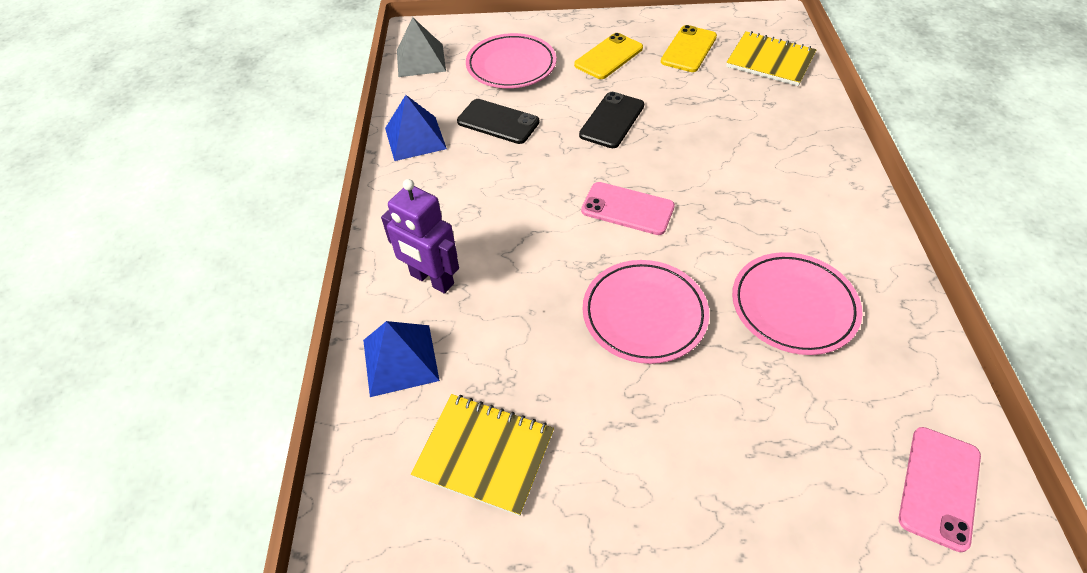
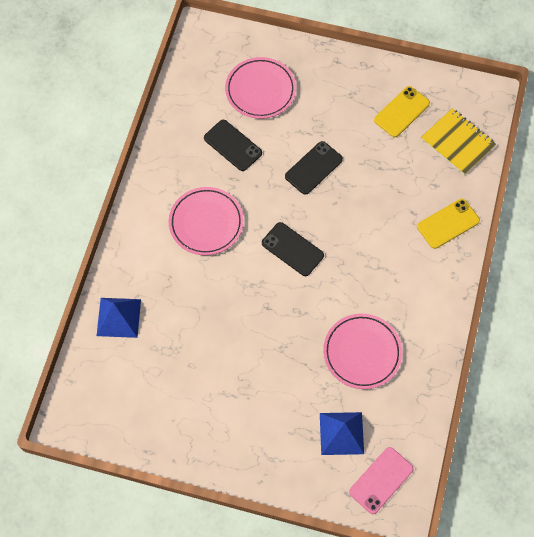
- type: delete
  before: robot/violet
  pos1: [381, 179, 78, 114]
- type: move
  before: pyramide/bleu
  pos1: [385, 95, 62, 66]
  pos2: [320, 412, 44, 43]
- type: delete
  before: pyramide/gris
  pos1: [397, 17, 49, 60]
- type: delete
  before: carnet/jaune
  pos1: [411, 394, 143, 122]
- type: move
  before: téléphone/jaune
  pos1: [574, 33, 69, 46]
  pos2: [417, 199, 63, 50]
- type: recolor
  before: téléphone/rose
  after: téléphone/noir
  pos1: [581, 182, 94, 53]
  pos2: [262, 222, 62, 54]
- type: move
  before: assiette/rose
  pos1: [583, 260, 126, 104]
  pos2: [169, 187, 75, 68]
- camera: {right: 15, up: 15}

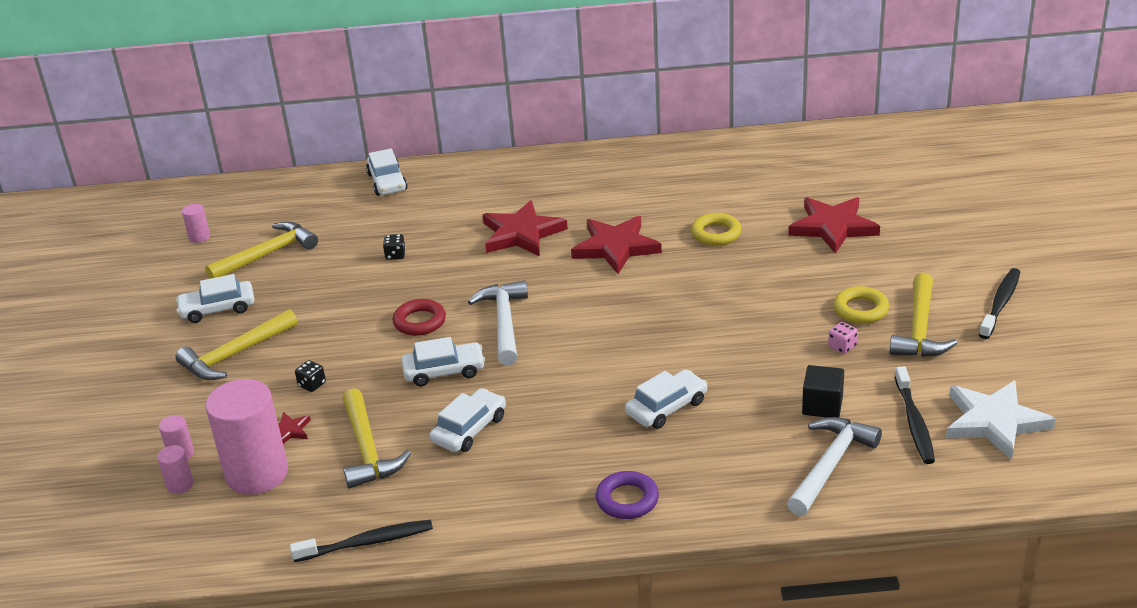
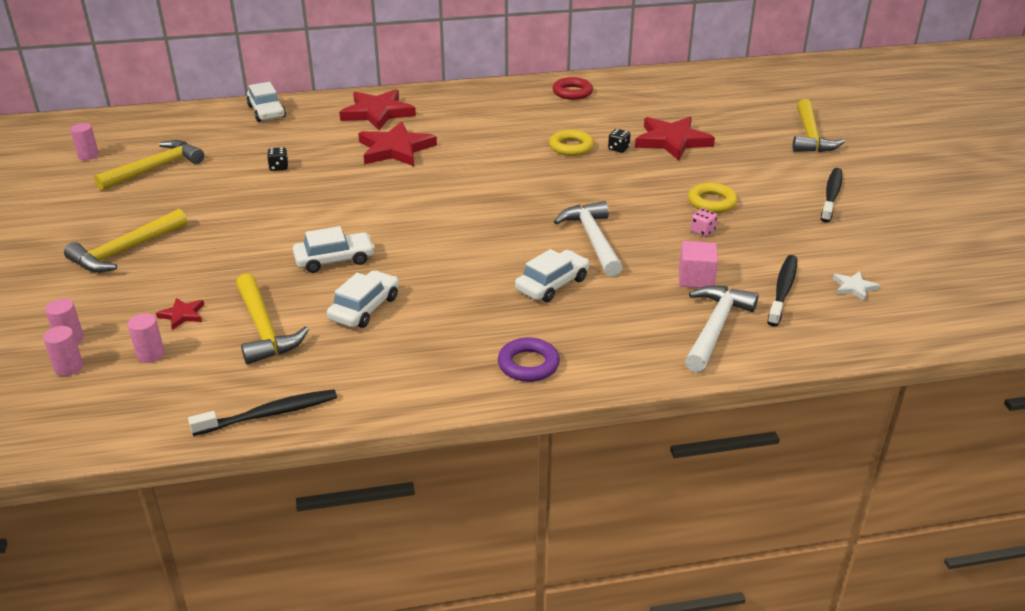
- type: delete
  before: voiture/blanc
  pos1: [175, 274, 79, 49]
- type: resize
  before: cylindre/rose
  pos1: [205, 379, 83, 116]
  pos2: [128, 313, 37, 50]
  scale: 0.43
- type: move
  before: dé/noir
  pos1: [295, 360, 31, 32]
  pos2: [608, 129, 23, 24]
- type: move
  before: anneau/rouge
  pos1: [393, 299, 53, 37]
  pos2: [552, 77, 41, 23]
- type: move
  before: marteau/blanc
  pos1: [468, 280, 60, 85]
  pos2: [553, 201, 70, 76]
- type: move
  before: étoile/rouge
  pos1: [571, 216, 91, 58]
  pos2: [339, 89, 77, 41]
- type: recolor
  before: cube/noir
  after: cube/rose
  pos1: [802, 365, 42, 53]
  pos2: [679, 241, 39, 47]
- type: move
  before: marteau/jaune
  pos1: [890, 273, 67, 84]
  pos2: [793, 99, 52, 53]
- type: rotate
  before: brosse à dents/noir
  pos1: [895, 366, 40, 98]
  pos2: [767, 255, 30, 71]
  turn: -150
- type: resize
  before: étoile/blanc
  pos1: [946, 381, 110, 79]
  pos2: [833, 271, 47, 30]
  scale: 0.46
- camera: {right: -10, up: 0}

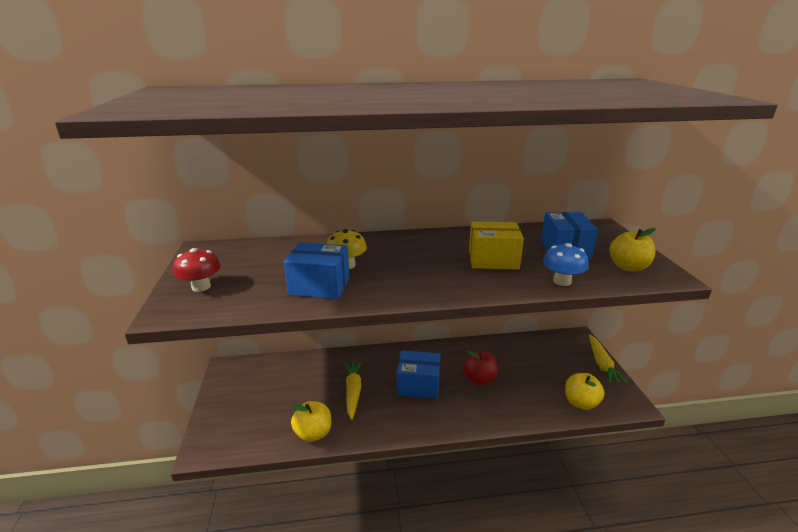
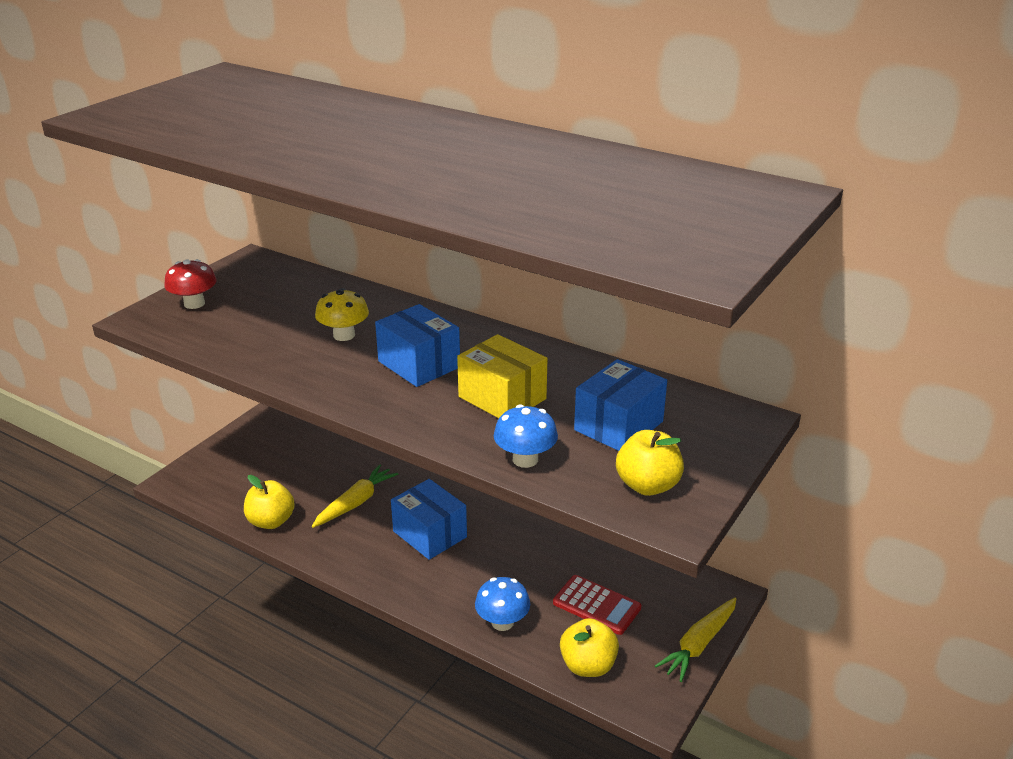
- type: move
  before: boîte/bleu
  pos1: [284, 243, 65, 56]
  pos2: [375, 304, 85, 83]
- type: delete
  before: pomme/rouge
  pos1: [463, 351, 35, 34]
- type: insert
  after: champignon/bleu
  pos2: [475, 577, 55, 54]
- type: insert
  after: calculatrice/rouge
  pos2: [553, 575, 89, 60]
- camera: {right: 40, up: 5}

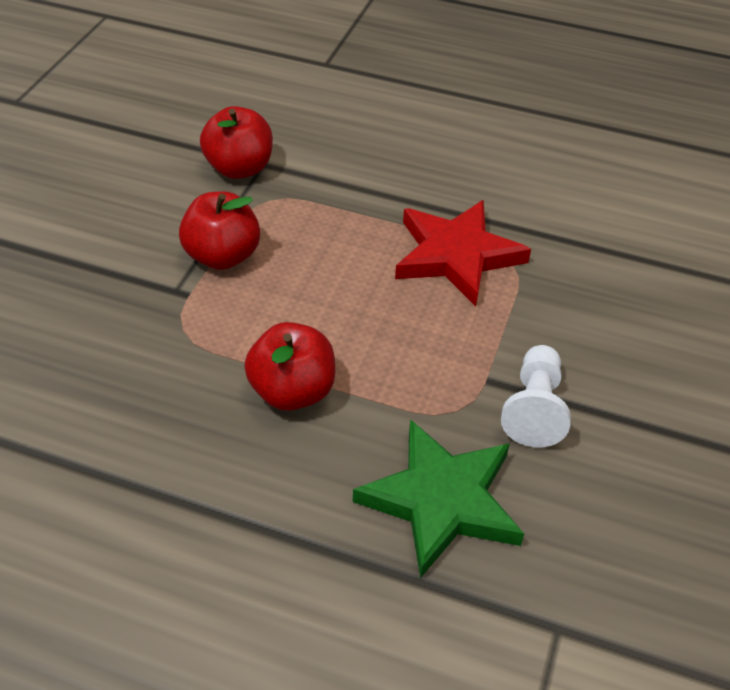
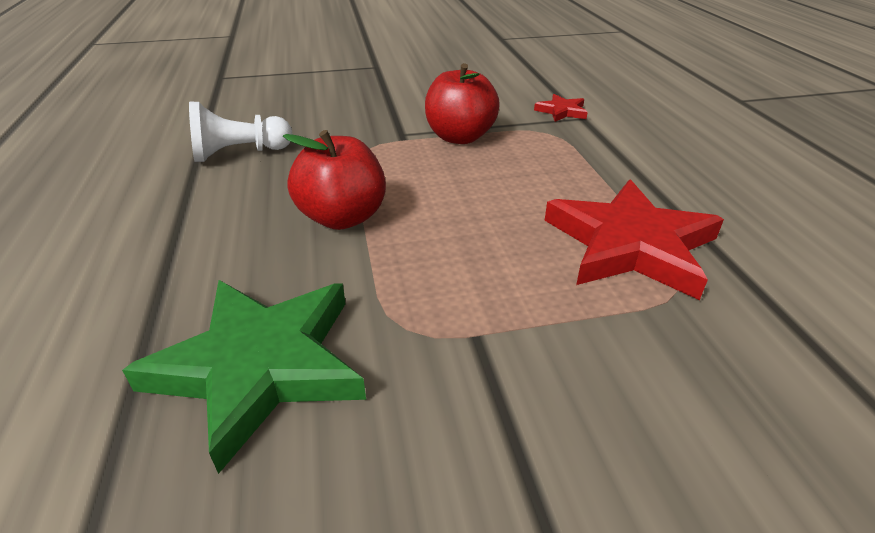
- type: replace
  before: pomme/rouge
  after: étoile/rouge
  pos1: [200, 106, 73, 73]
  pos2: [534, 94, 54, 28]
- type: move
  before: pion/blanc
  pos1: [501, 345, 70, 103]
  pos2: [189, 102, 104, 60]
- camera: {right: 60, up: -10}

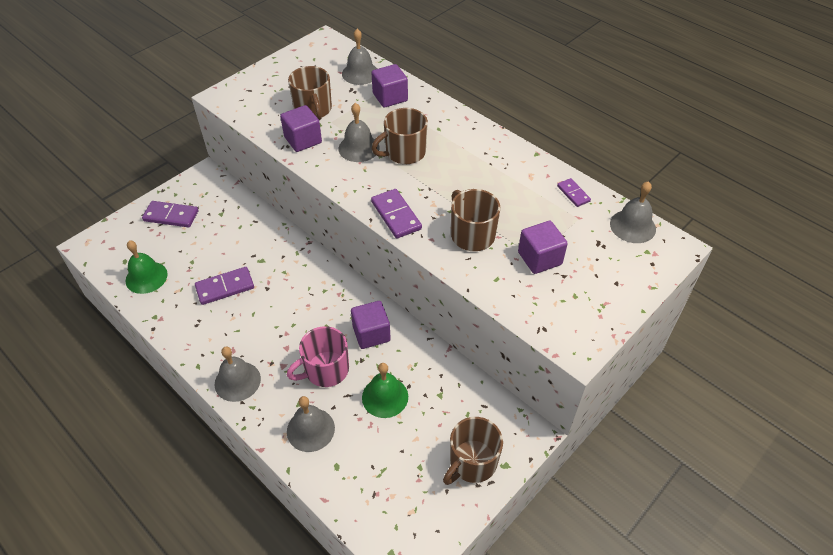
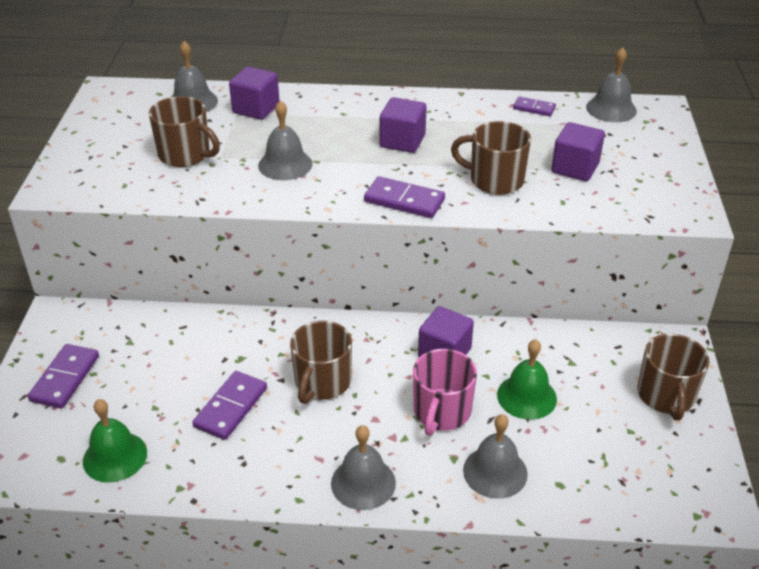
- type: rotate
  before: domino/violet
  pos1: [142, 201, 56, 27]
  pos2: [28, 344, 71, 65]
  turn: -45
- type: move
  before: cube/violet
  pos1: [280, 105, 42, 47]
  pos2: [380, 97, 47, 56]
- type: move
  before: tasse/marron
  pos1: [372, 108, 56, 56]
  pos2: [290, 321, 62, 83]
- camera: {right: -40, up: -10}

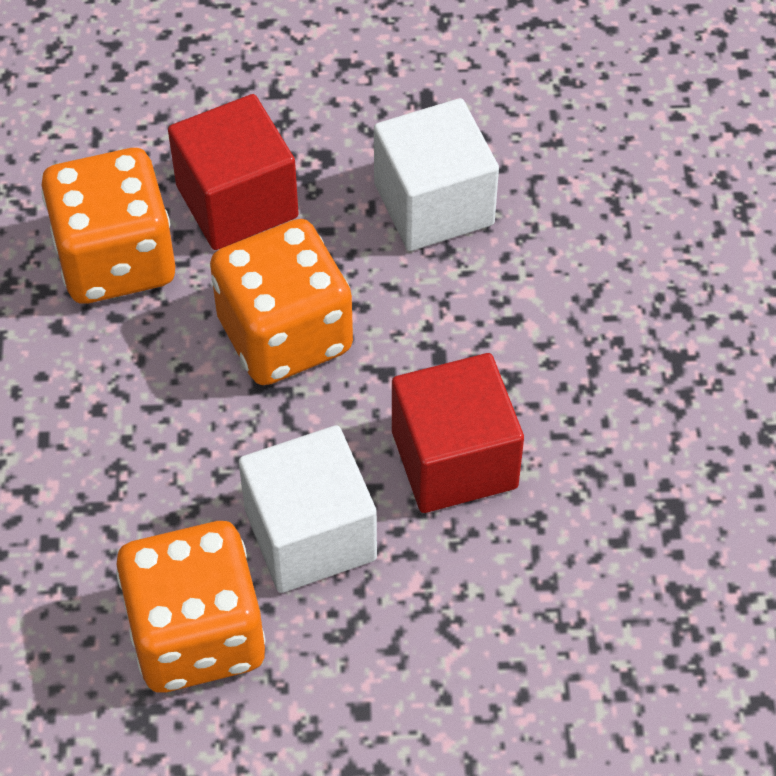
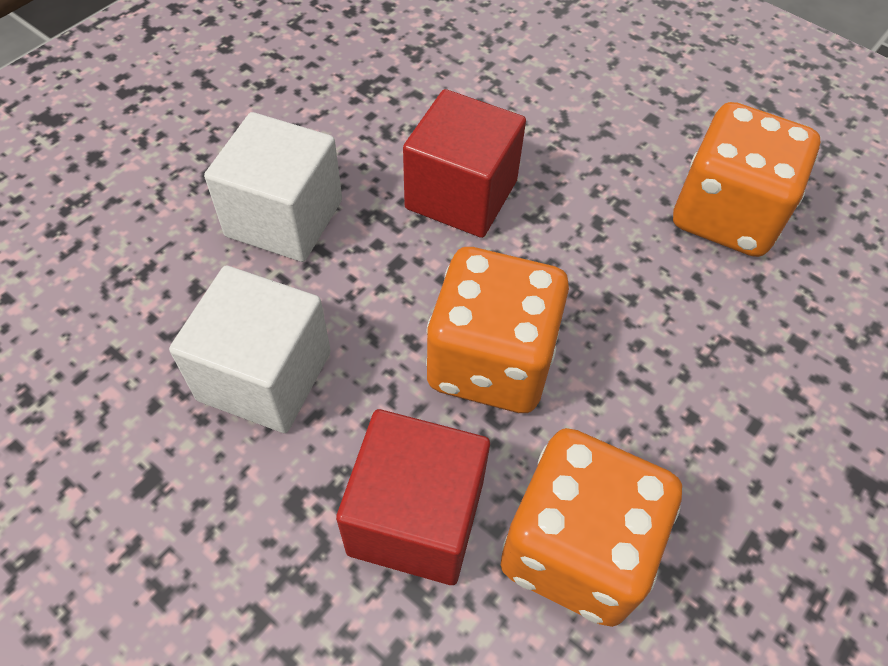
- type: move
  before: cube/blanc
  pos1: [239, 425, 138, 168]
  pos2: [204, 112, 138, 150]
- camera: {right: -140, up: 0}

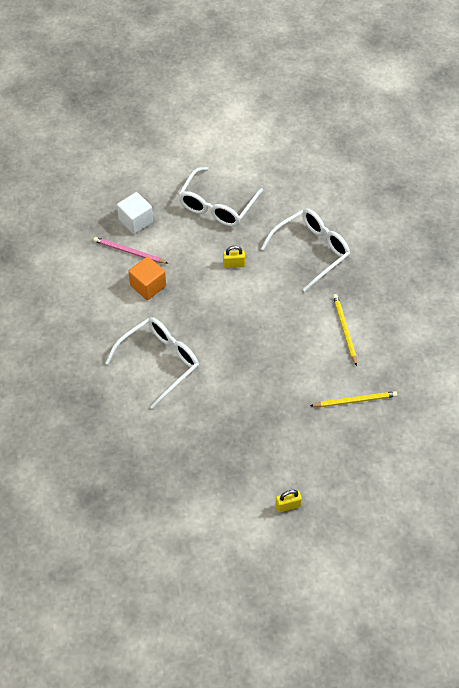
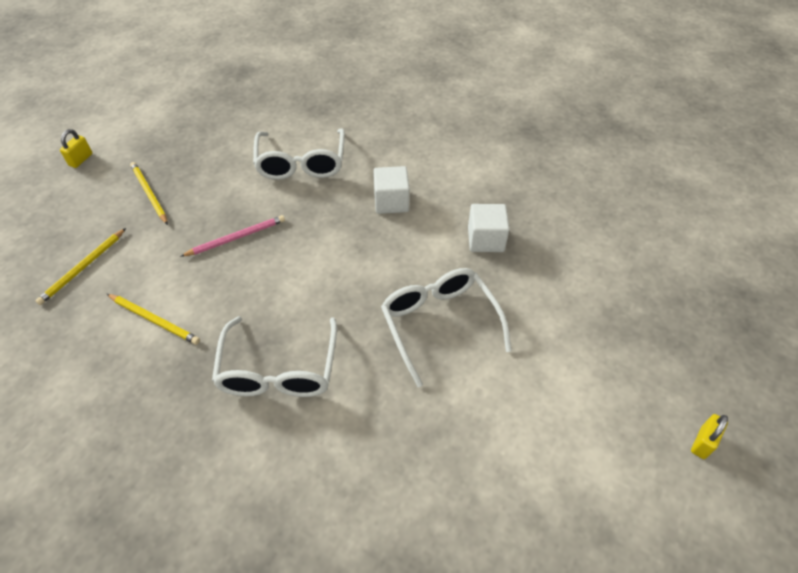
- type: move
  before: crayon/rose
  pos1: [93, 237, 75, 27]
  pos2: [180, 215, 105, 42]
- type: recolor
  before: cube/orange
  after: cube/blanc
  pos1: [128, 256, 38, 44]
  pos2: [373, 166, 37, 48]
- type: move
  before: cadenas/jaune
  pos1: [223, 246, 22, 22]
  pos2: [691, 414, 37, 45]
- type: insert
  after: crayon/jaune
  pos2: [130, 162, 38, 63]
- camera: {right: 130, up: -5}

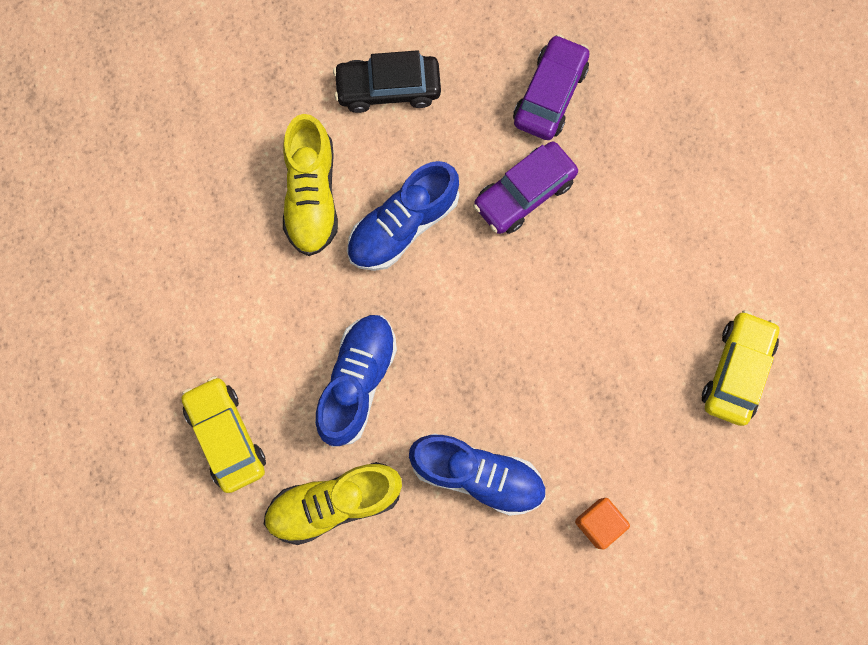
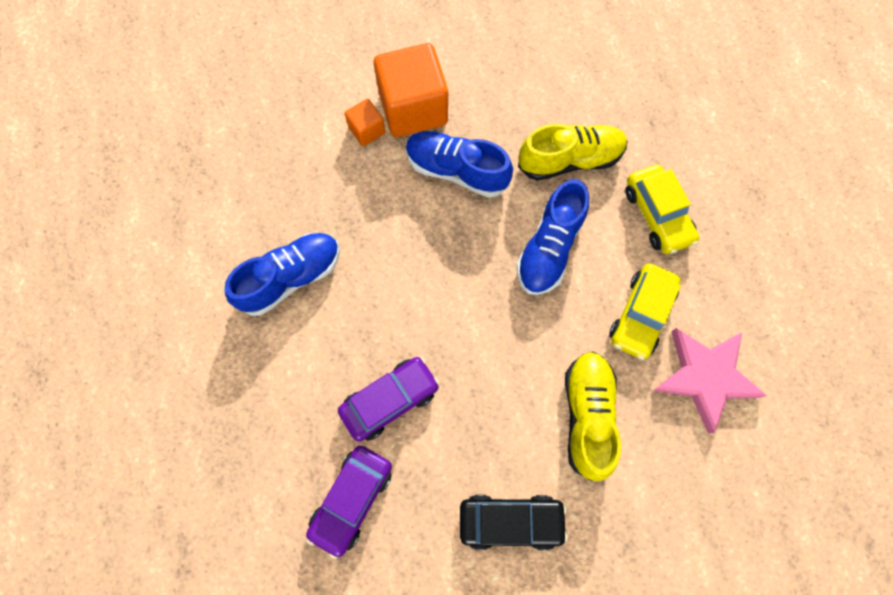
- type: move
  before: chaussure/bleu
  pos1: [347, 161, 112, 110]
  pos2: [225, 233, 115, 83]
- type: move
  before: voiture/jaune
  pos1: [702, 310, 77, 116]
  pos2: [609, 263, 72, 97]
- type: insert
  after: cube/orange
  pos2: [374, 43, 74, 94]
- type: insert
  after: étoile/rose
  pos2: [653, 328, 114, 106]
- camera: {right: -175, up: -5}

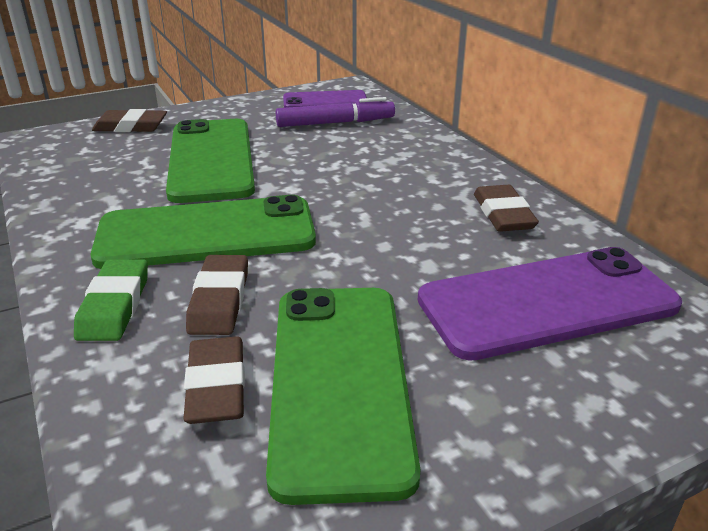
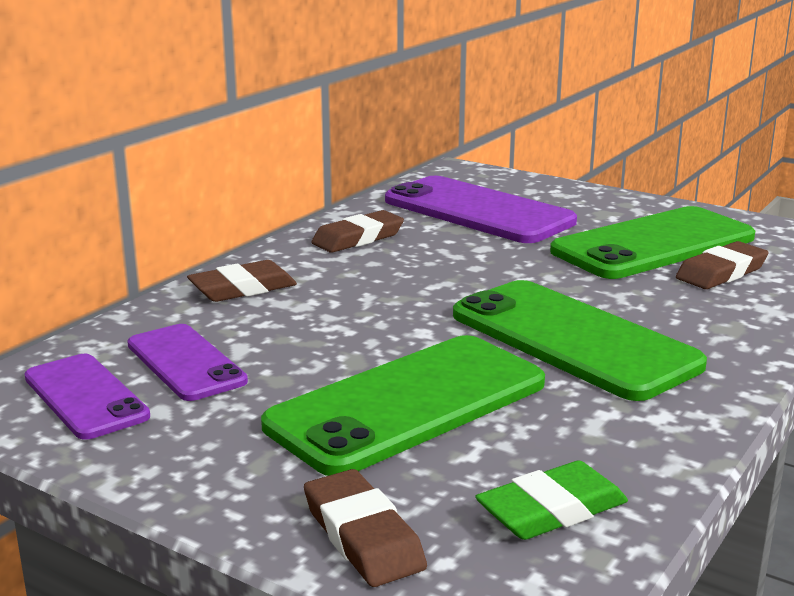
- type: move
  before: gomme/vert
  pos1: [74, 259, 74, 82]
  pos2: [475, 460, 153, 80]
- type: move
  before: gomme/marron
  pos1: [186, 255, 62, 80]
  pos2: [187, 260, 110, 42]
- type: replace
  before: feutre/violet
  after: téléphone/violet
  pos1: [276, 97, 119, 30]
  pos2: [127, 324, 121, 77]
- camera: {right: -120, up: -10}

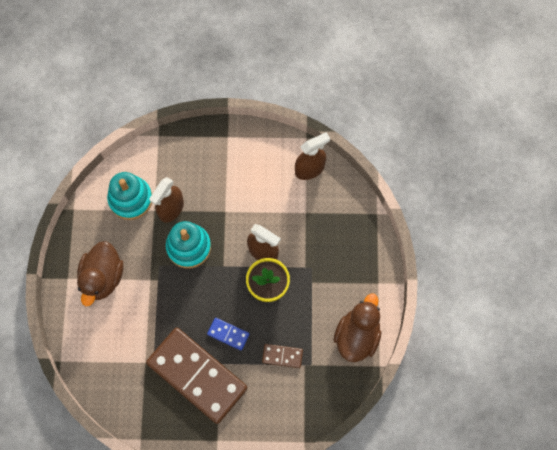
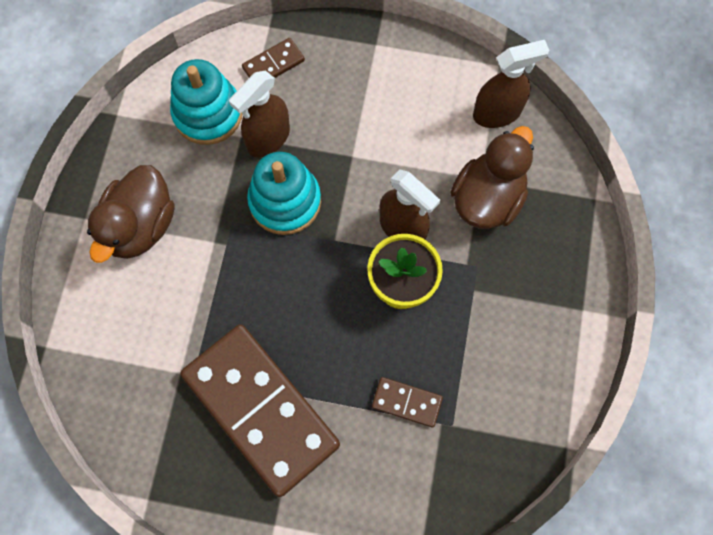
- type: delete
  before: domino/bleu
  pos1: [207, 318, 42, 33]
- type: move
  before: canard/marron
  pos1: [334, 294, 47, 68]
  pos2: [450, 126, 84, 103]
- type: insert
  after: domino/marron
  pos2: [242, 38, 63, 40]
- camera: {right: 10, up: 0}

